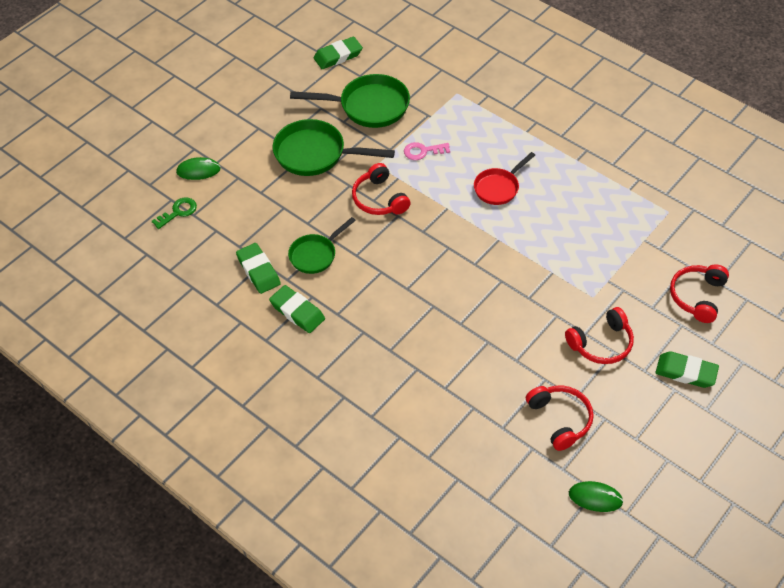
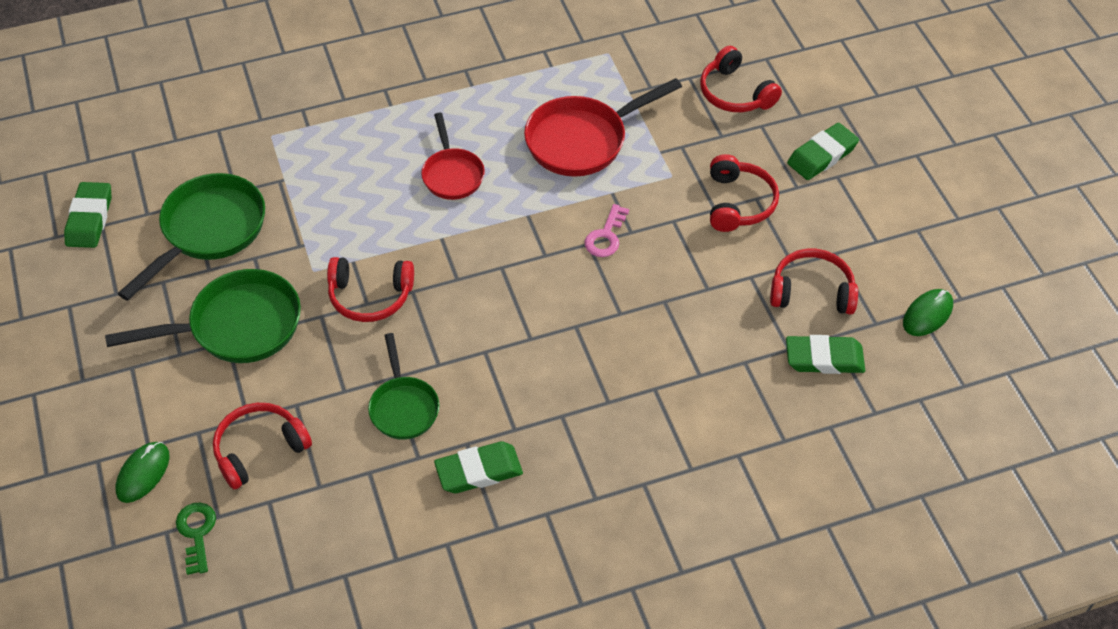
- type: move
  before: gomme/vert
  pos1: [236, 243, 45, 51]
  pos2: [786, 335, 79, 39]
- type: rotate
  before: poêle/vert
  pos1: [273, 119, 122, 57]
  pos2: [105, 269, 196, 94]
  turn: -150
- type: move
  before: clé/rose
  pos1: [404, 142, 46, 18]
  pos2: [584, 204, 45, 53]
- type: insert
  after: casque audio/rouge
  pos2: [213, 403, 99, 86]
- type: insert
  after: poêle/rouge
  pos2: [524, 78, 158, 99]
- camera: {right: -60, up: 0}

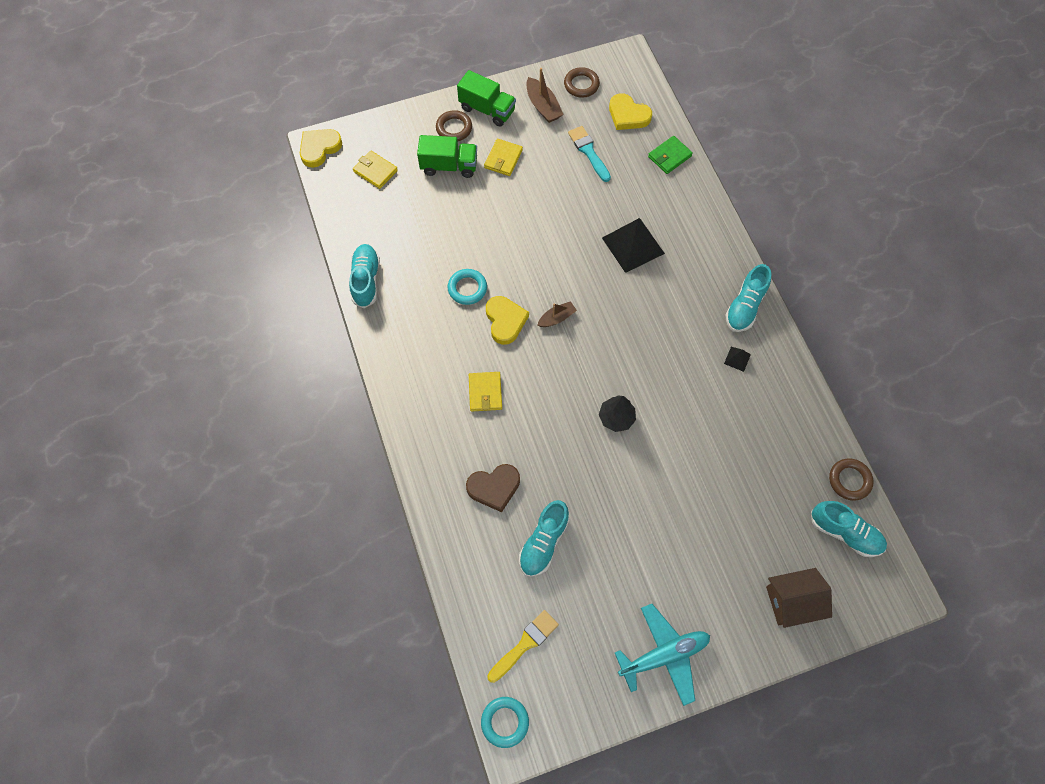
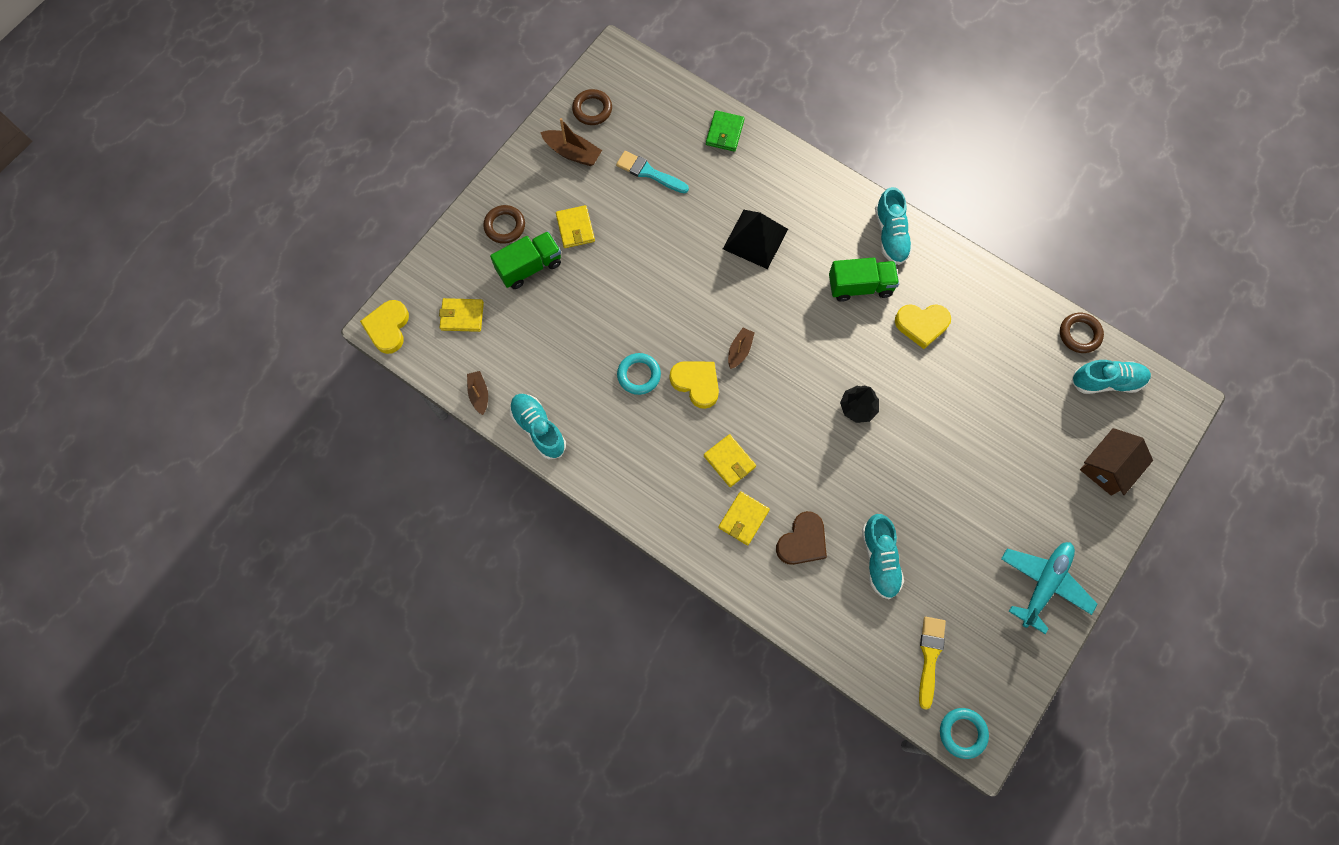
- type: move
  before: camion/vert
  pos1: [457, 70, 59, 56]
  pos2: [829, 258, 70, 44]
- type: move
  before: cœur/jaune
  pos1: [609, 93, 43, 37]
  pos2: [895, 304, 56, 45]
- type: delete
  before: pyramide/noir
  pos1: [724, 347, 27, 25]
- type: insert
  after: bateau/marron
  pos2: [467, 371, 21, 44]
- type: insert
  after: portefeuille/jaune
  pos2: [718, 491, 52, 55]
- camera: {right: -35, up: 5}

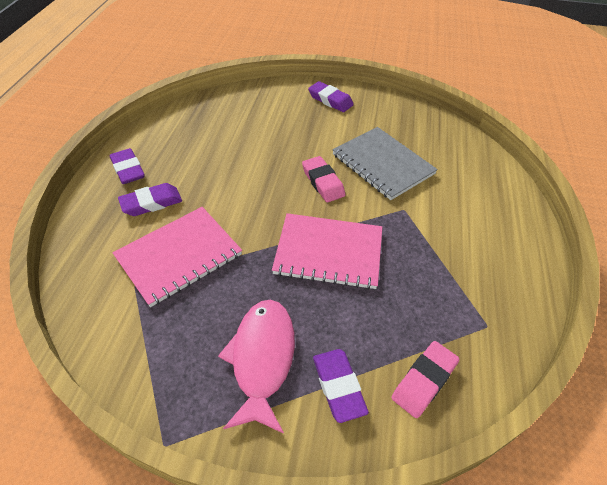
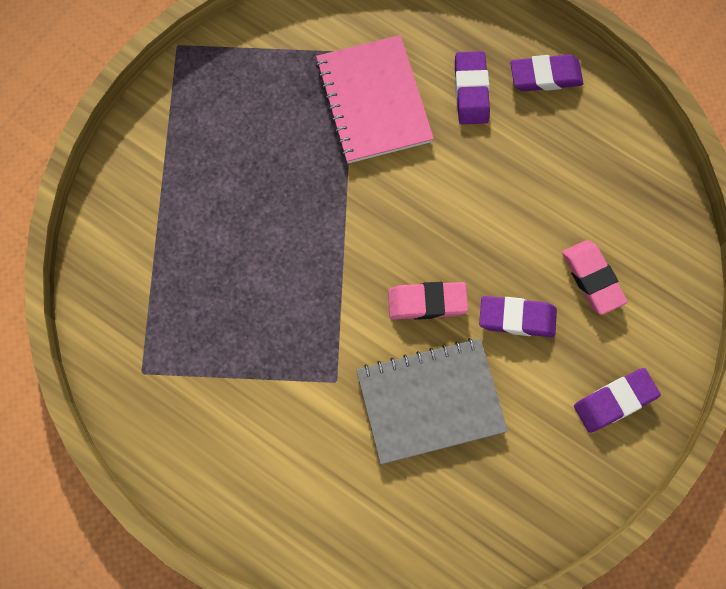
- type: delete
  before: poisson/rose
  pos1: [218, 300, 77, 134]
- type: delete
  before: carnet/rose
  pos1: [272, 213, 110, 77]
- type: move
  before: gomme/violet
  pos1: [313, 349, 56, 74]
  pos2: [479, 296, 78, 41]
- type: move
  before: gomme/rose
  pos1: [391, 341, 68, 77]
  pos2: [562, 240, 66, 75]
- camera: {right: 115, up: 25}

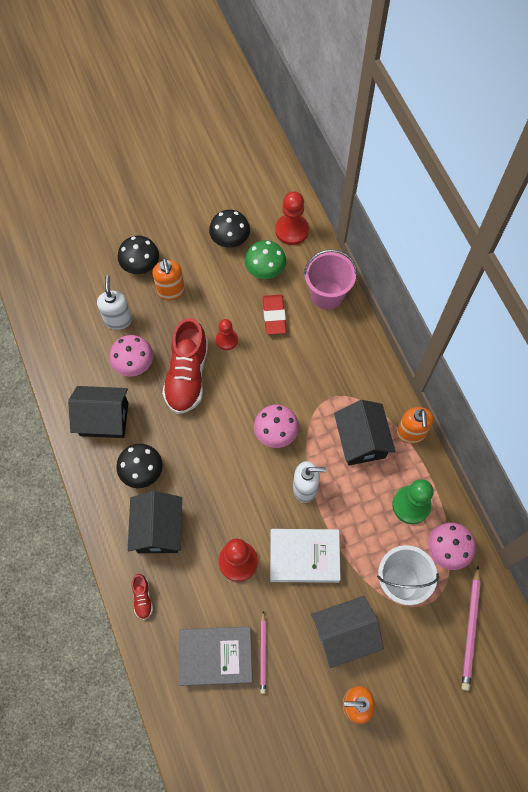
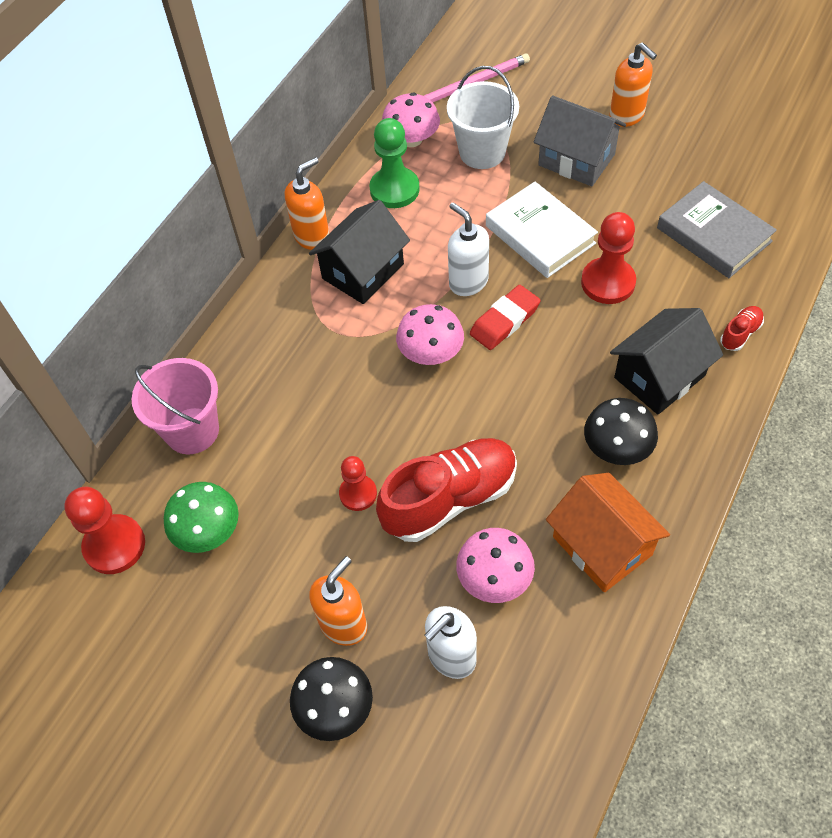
- type: recolor
  before: maison/noir
  after: maison/orange
  pos1: [68, 386, 60, 52]
  pos2: [546, 473, 124, 119]
- type: delete
  before: champignon/noir
  pos1: [209, 210, 41, 38]
- type: delete
  before: crayon/rose
  pos1: [260, 611, 6, 83]
- type: move
  before: gomme/rouge
  pos1: [263, 295, 24, 40]
  pos2: [470, 285, 71, 65]
- camera: {right: -125, up: -10}

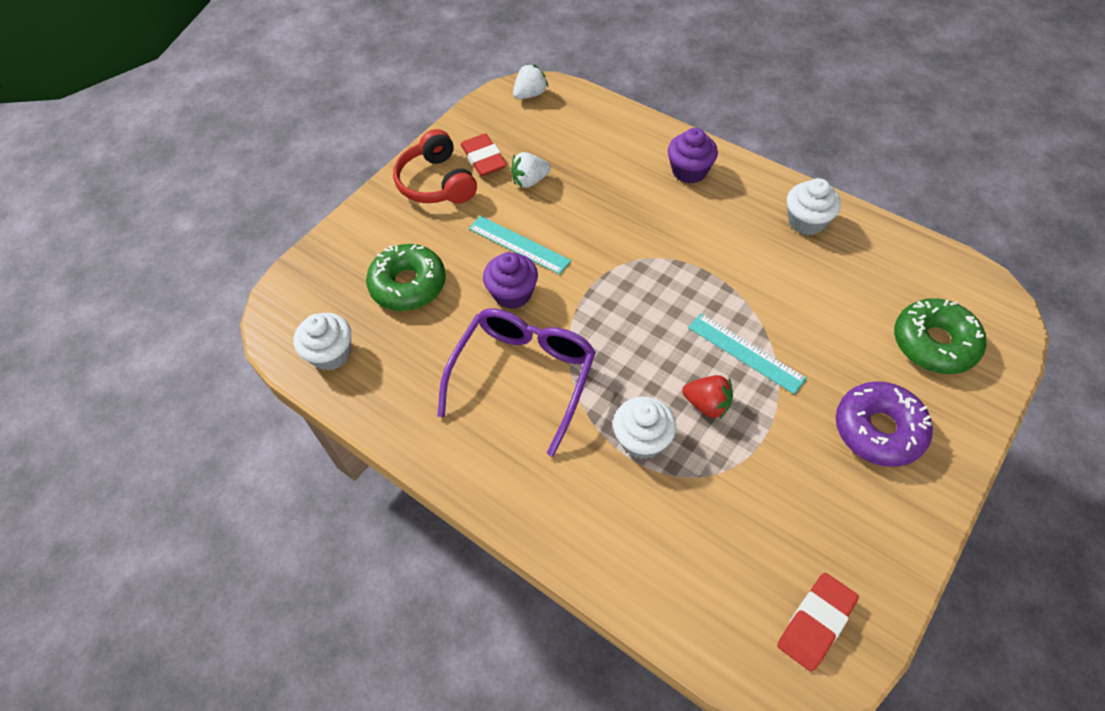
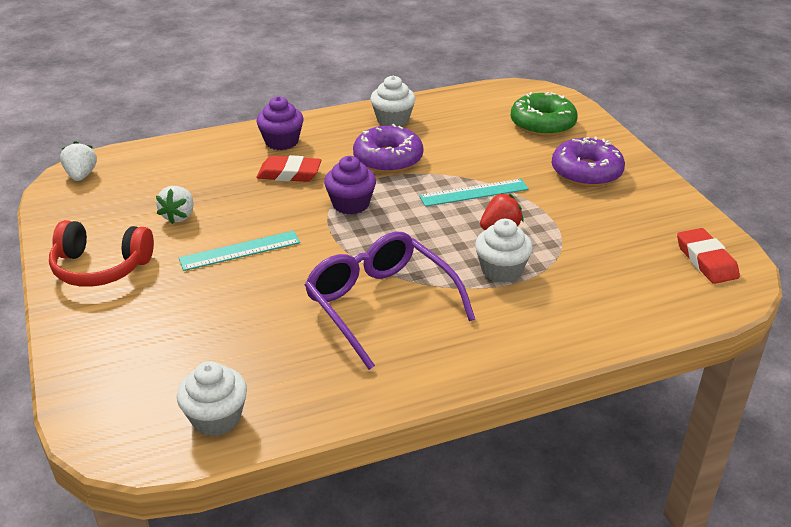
- type: delete
  before: beignet/vert
  pos1: [366, 244, 80, 67]
- type: move
  before: gomme/rouge
  pos1: [461, 133, 46, 43]
  pos2: [257, 155, 65, 27]
- type: move
  before: muffin/violet
  pos1: [483, 252, 55, 57]
  pos2: [324, 156, 52, 58]
- type: insert
  after: beignet/violet
  pos2: [353, 124, 70, 49]
- camera: {right: -60, up: -20}

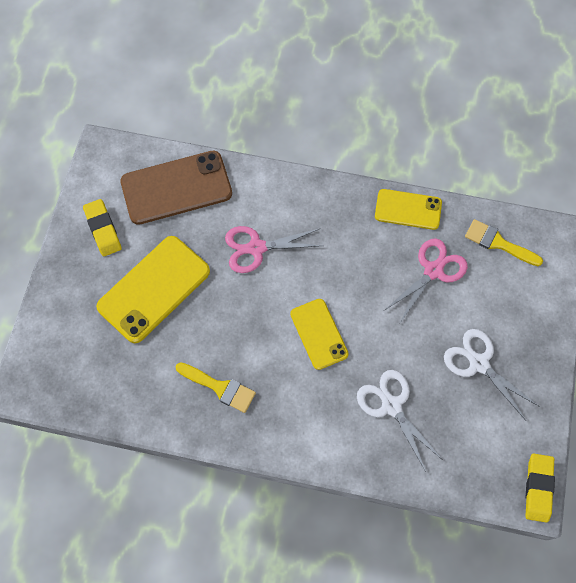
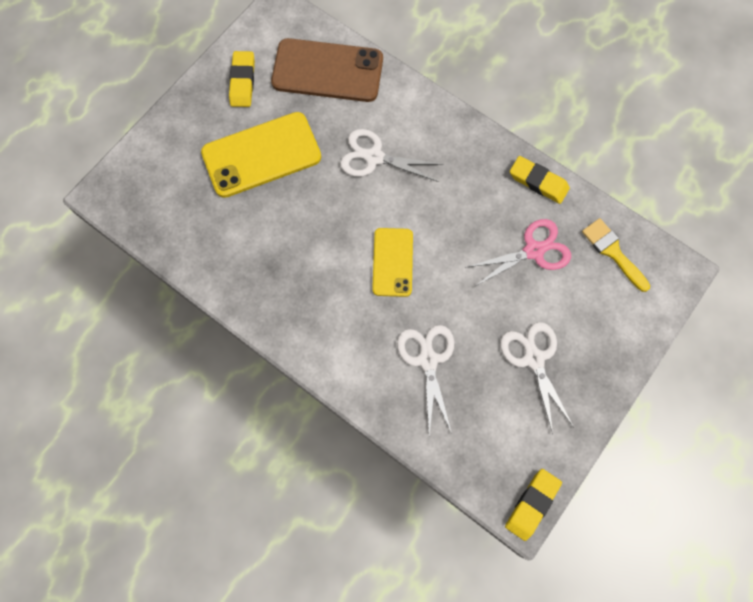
- type: delete
  before: pinceau/jaune
  pos1: [176, 362, 80, 51]
- type: recolor
  before: ciseaux/rose
  after: ciseaux/blanc
  pos1: [225, 226, 98, 47]
  pos2: [340, 129, 103, 53]
- type: replace
  before: téléphone/jaune
  after: gomme/jaune
  pos1: [375, 189, 67, 41]
  pos2: [510, 156, 60, 48]
- camera: {right: 25, up: 5}

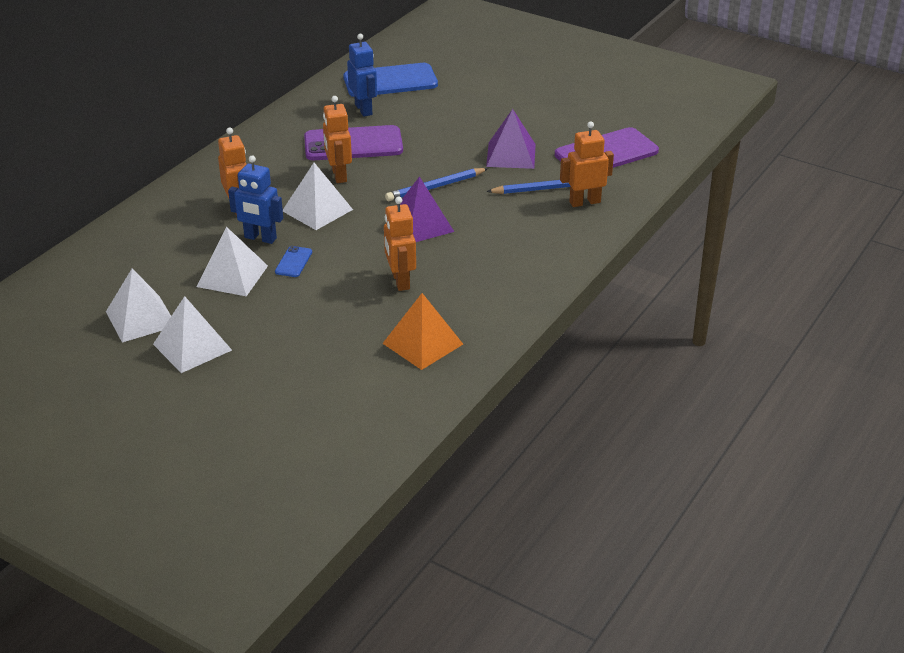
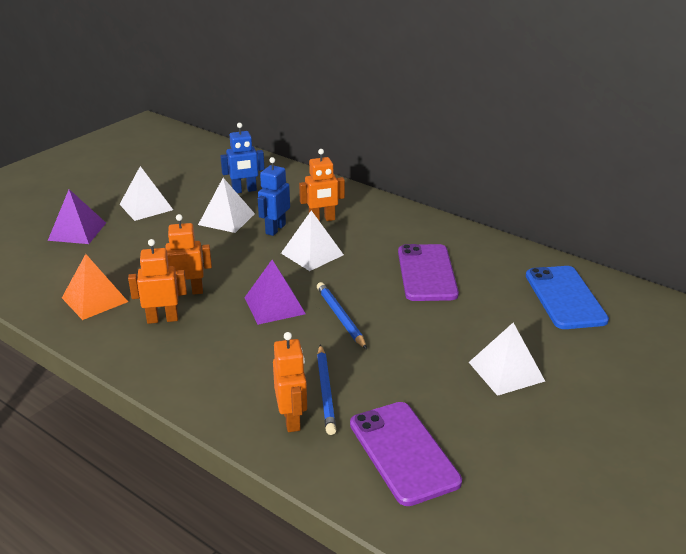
- type: move
  before: pyramide/blanc
  pos1: [106, 268, 65, 75]
  pos2: [469, 323, 76, 73]
- type: delete
  before: téléphone/bleu
  pos1: [275, 246, 37, 31]
- type: move
  before: robot/orange
  pos1: [323, 96, 29, 87]
  pos2: [128, 239, 59, 85]
- type: move
  before: robot/bleu
  pos1: [347, 34, 30, 83]
  pos2: [220, 123, 45, 70]
- type: move
  before: pyramide/violet
  pos1: [486, 109, 50, 60]
  pos2: [48, 189, 58, 55]
- camera: {right: 95, up: -5}

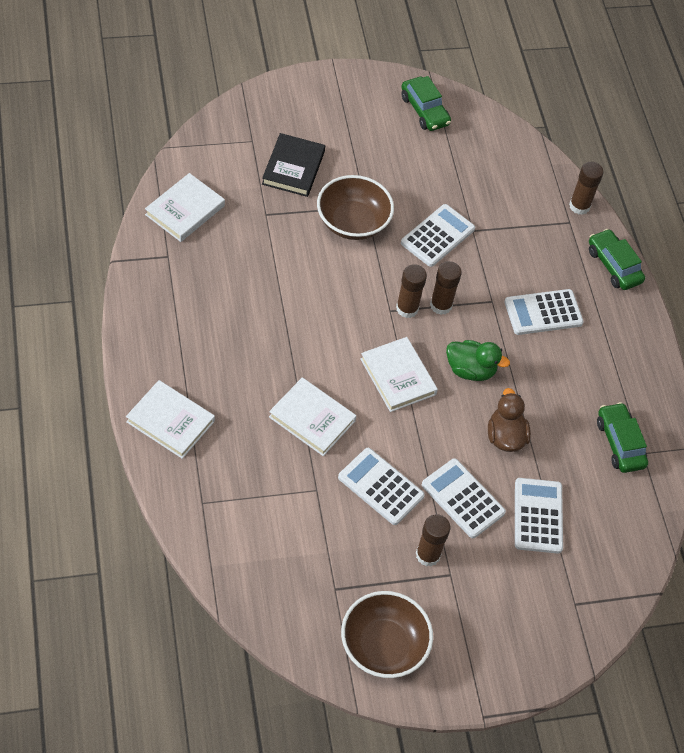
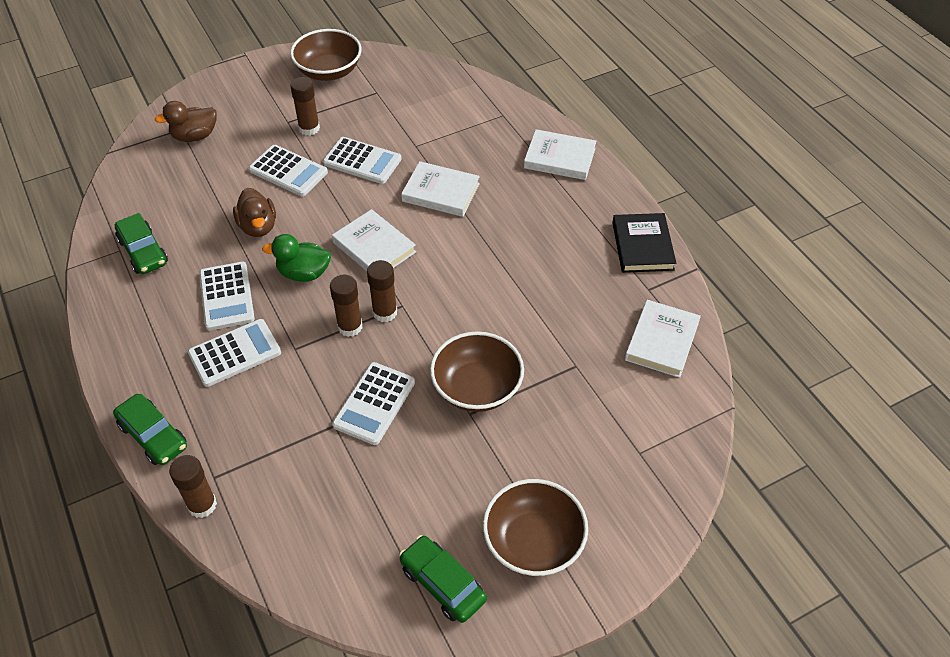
- type: move
  before: livre/noir
  pos1: [262, 133, 63, 64]
  pos2: [612, 213, 64, 60]
- type: move
  before: calculatrice/blanc
  pos1: [515, 478, 48, 75]
  pos2: [199, 262, 56, 69]
- type: insert
  after: canard/marron
  pos2: [155, 101, 62, 41]
- type: insert
  after: bol/marron
  pos2: [483, 479, 105, 97]
- camera: {right: 170, up: -5}

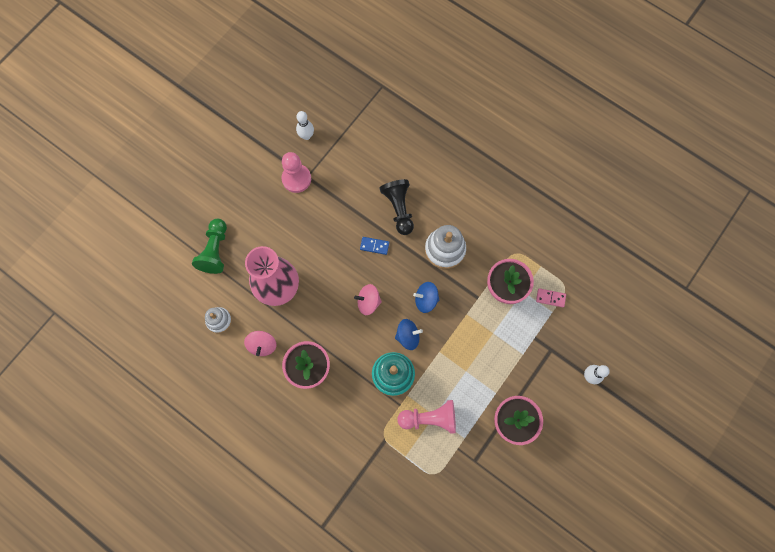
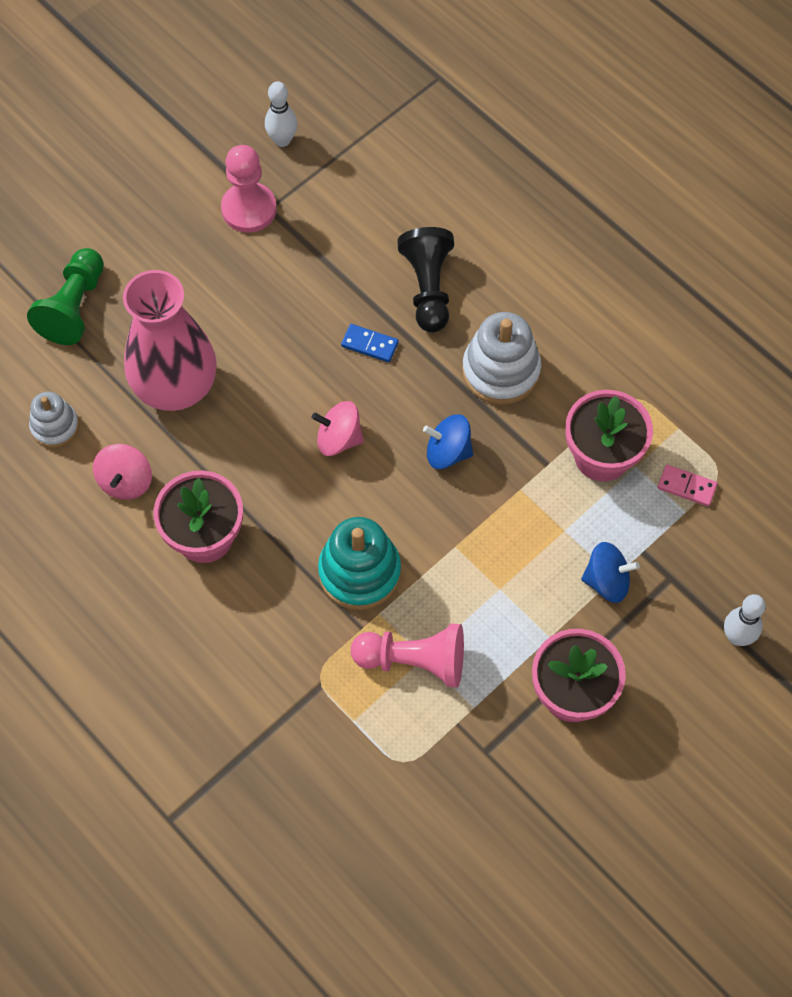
- type: move
  before: toupie/bleu
  pos1: [395, 319, 28, 31]
  pos2: [581, 542, 59, 61]
- camera: {right: 10, up: -10}

